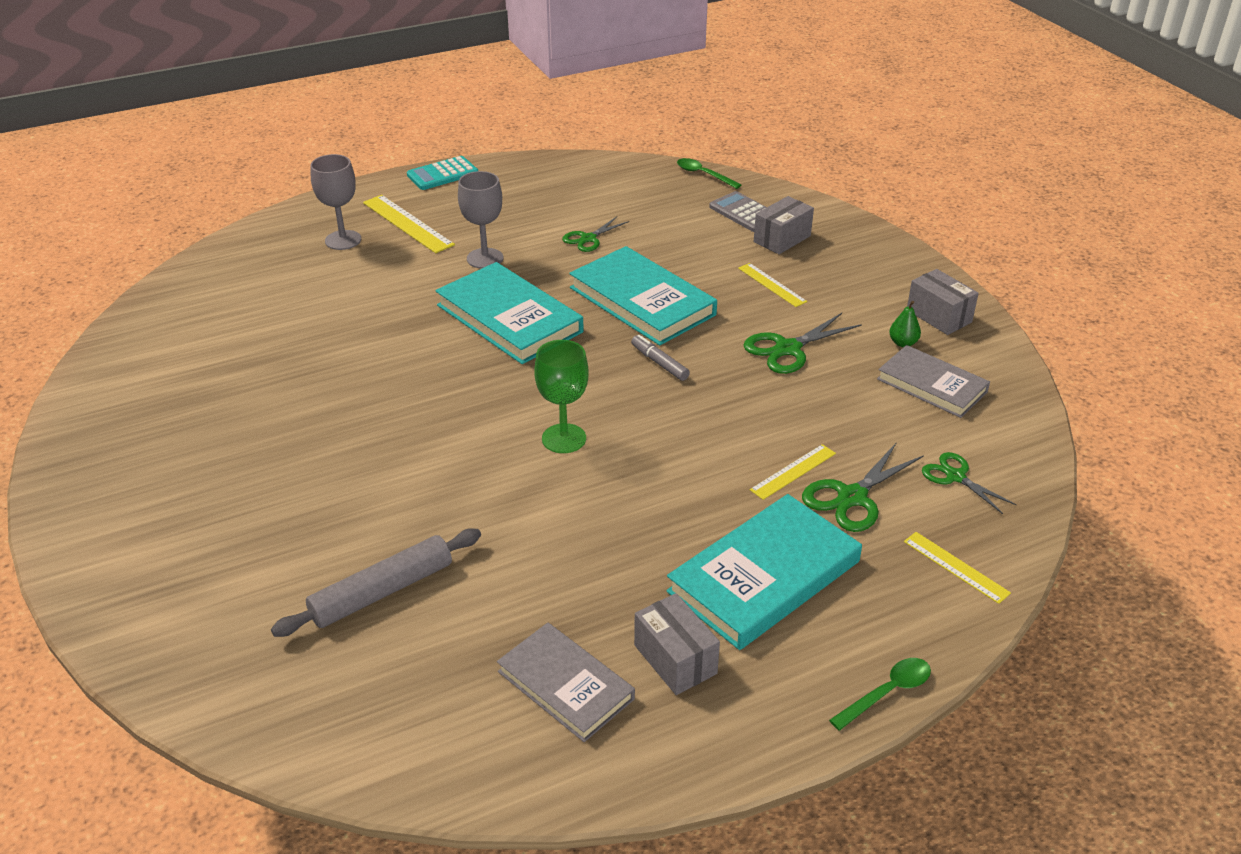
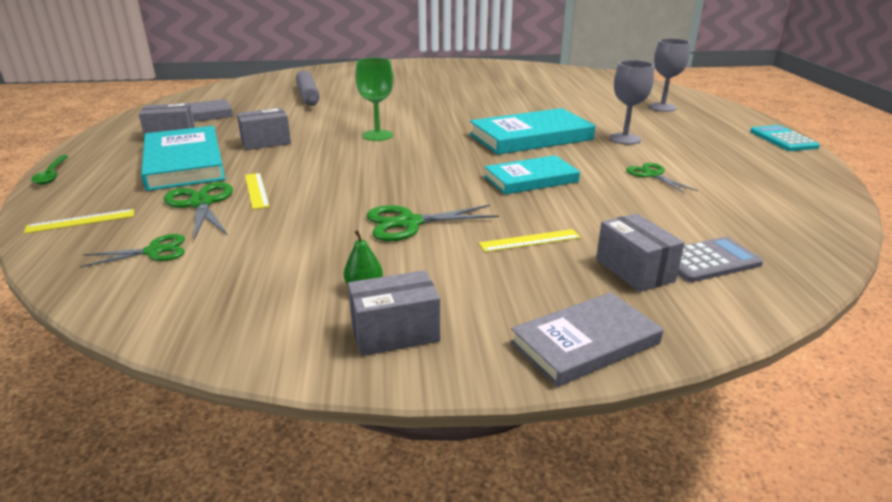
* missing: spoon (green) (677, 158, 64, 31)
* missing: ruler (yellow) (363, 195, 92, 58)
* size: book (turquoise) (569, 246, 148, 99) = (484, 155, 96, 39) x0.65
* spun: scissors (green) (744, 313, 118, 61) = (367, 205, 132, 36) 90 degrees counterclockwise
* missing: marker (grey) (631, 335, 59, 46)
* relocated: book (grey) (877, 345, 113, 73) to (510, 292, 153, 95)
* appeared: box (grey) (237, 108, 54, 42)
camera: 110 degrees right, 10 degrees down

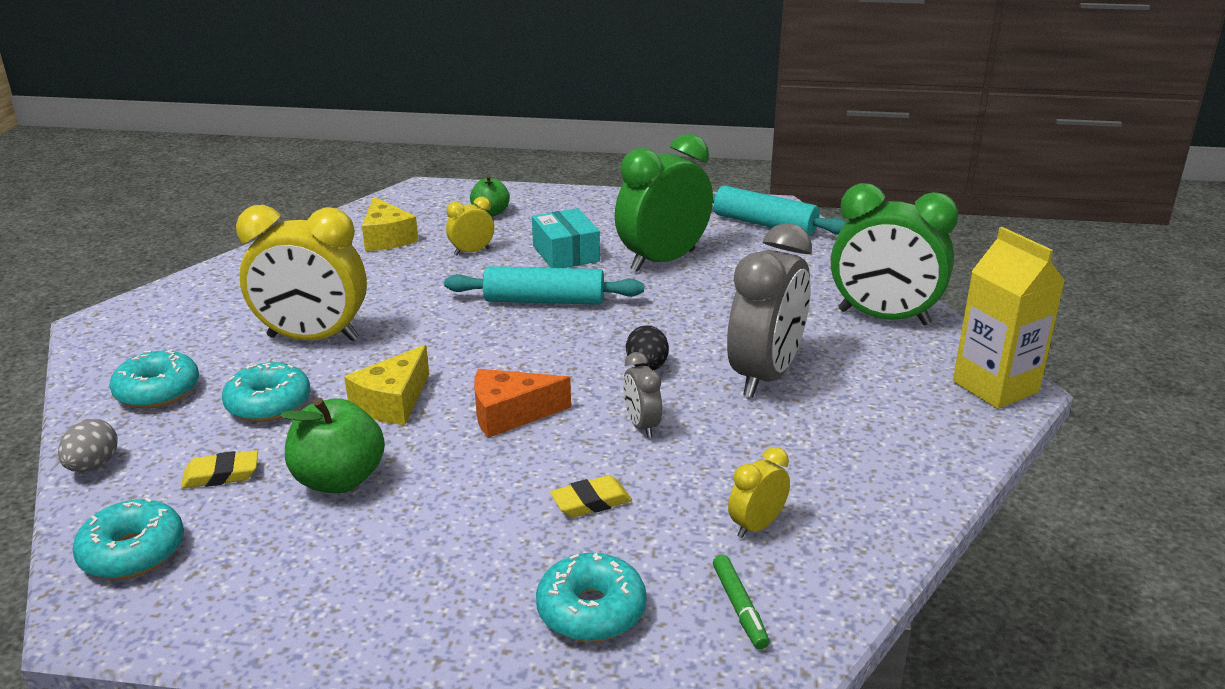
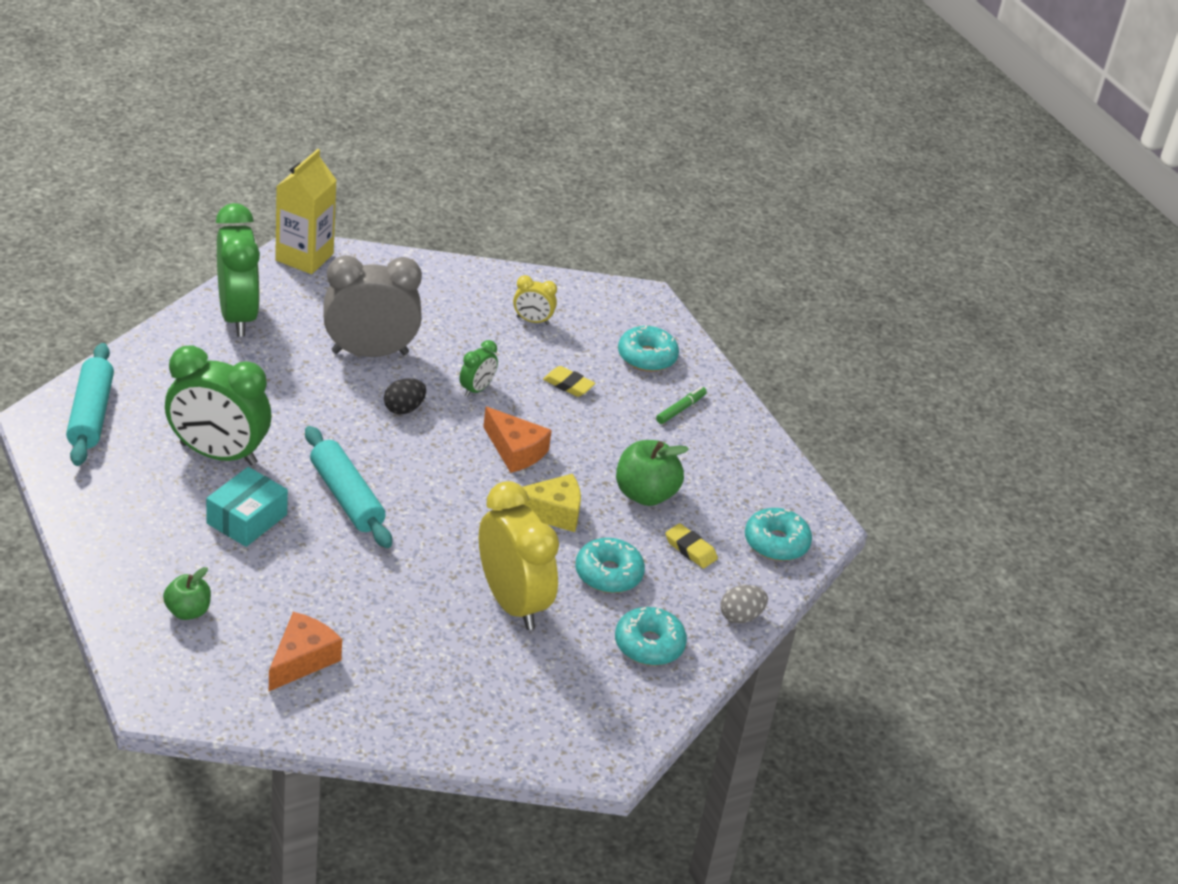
* colour: cheese (yellow) (362, 196, 56, 55) to cheese (orange) (269, 612, 73, 79)
* missing: clock (yellow) (446, 197, 48, 58)
* colour: clock (grey) (623, 352, 39, 86) to clock (green) (459, 340, 39, 57)
* relocated: marker (green) (713, 555, 56, 94) to (656, 387, 51, 37)
camera: 130 degrees left, 10 degrees up

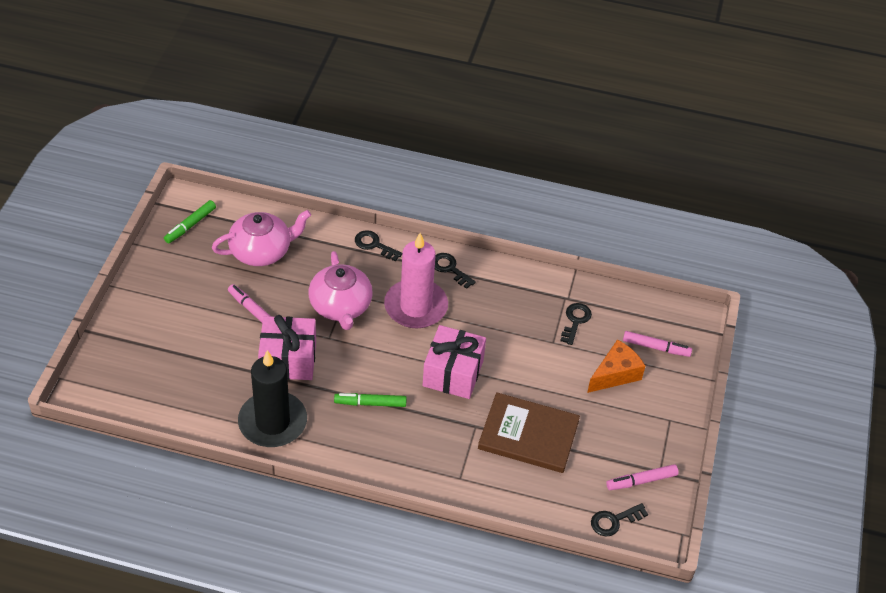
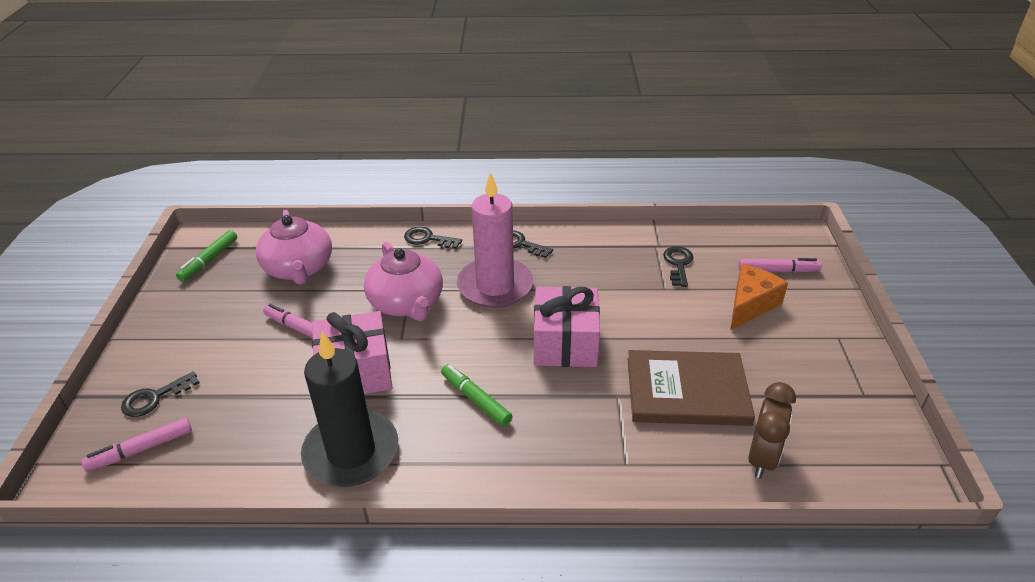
* spun: teapot (pink) (212, 210, 99, 56) = (256, 210, 76, 75) 105 degrees clockwise
* spun: marker (green) (334, 393, 73, 14) = (441, 364, 72, 62) 60 degrees clockwise
* relocated: marker (pink) (606, 464, 73, 26) to (81, 418, 111, 54)
* relocated: key (black) (591, 503, 57, 33) to (121, 371, 78, 46)
* appeared: clock (brown) (748, 382, 48, 97)
camera: 10 degrees left, 10 degrees down

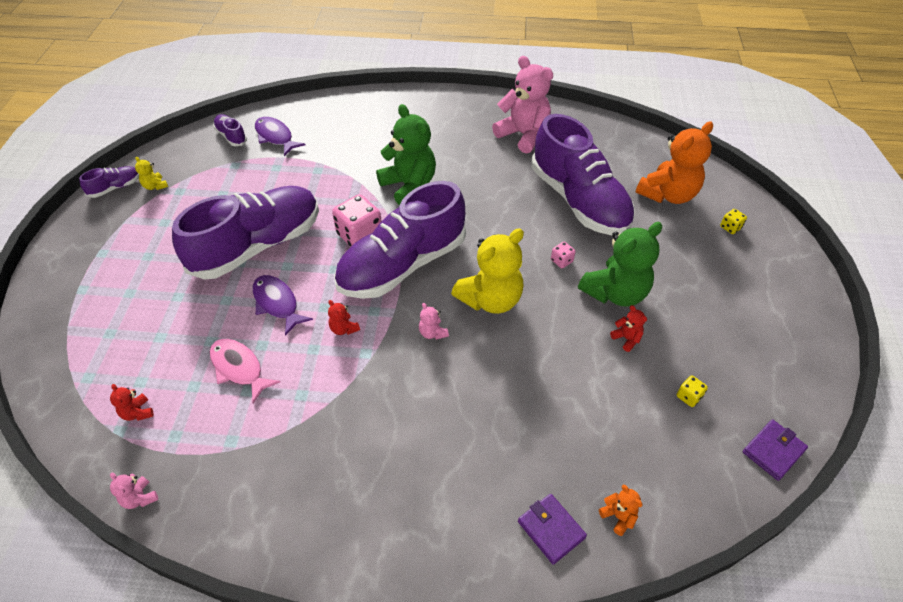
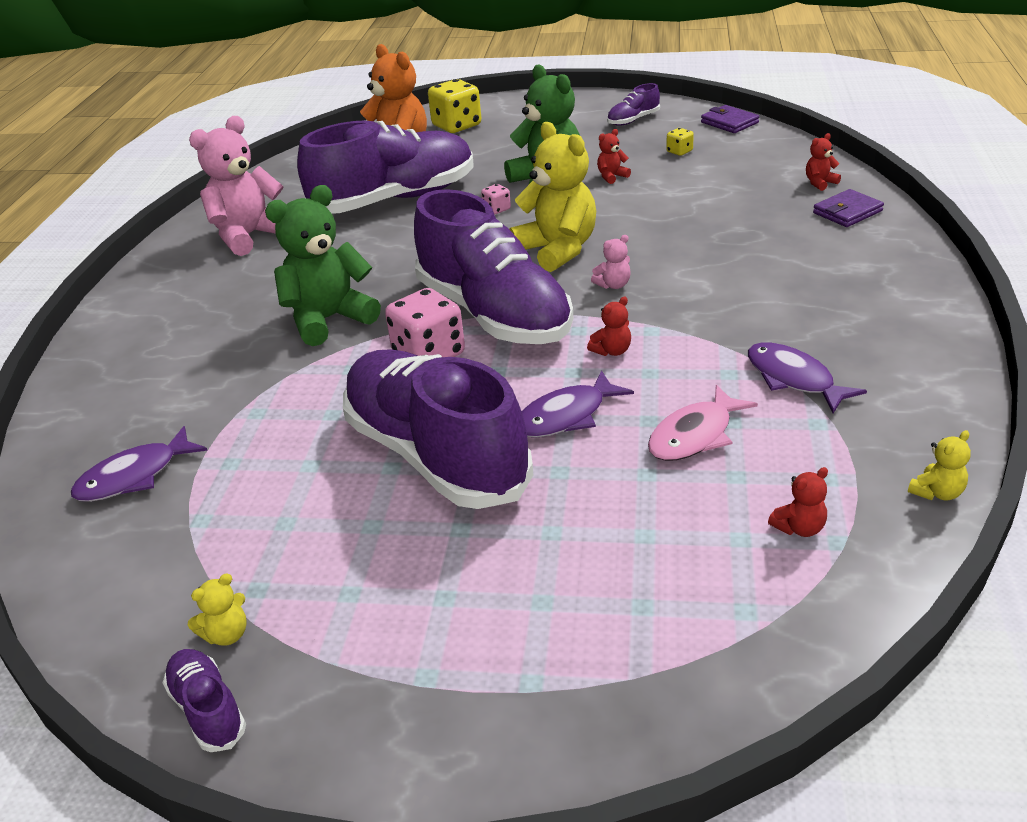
* relocated: shoe (purple) (213, 114, 34, 32) to (607, 83, 53, 43)
* size: dice (yellow) (720, 209, 27, 25) = (428, 79, 53, 54) x2.12
* colour: teddy bear (pink) (110, 473, 48, 36) to teddy bear (yellow) (908, 430, 63, 70)
* colour: teddy bear (orange) (599, 485, 44, 51) to teddy bear (red) (806, 133, 35, 58)
* appeared: fish (purple) (748, 342, 119, 71)
camera: 85 degrees left, 15 degrees down

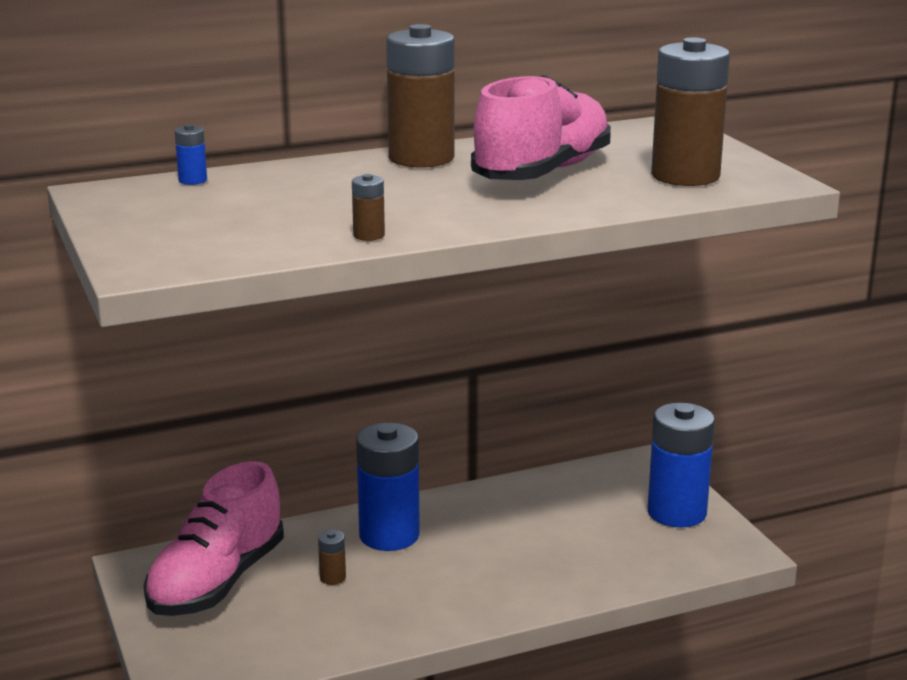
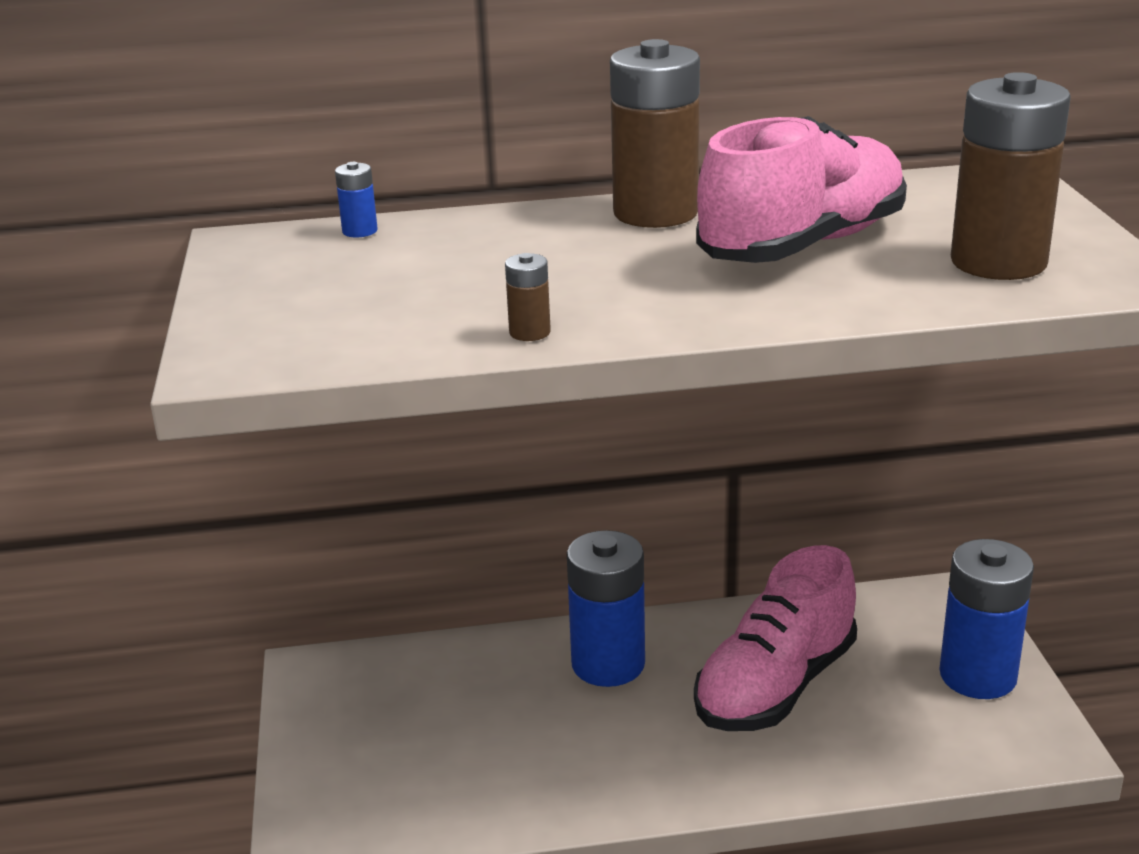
* relocated: shoe (pink) (143, 461, 141, 155) to (694, 545, 163, 186)
* missing: battery (brown) (318, 530, 28, 55)
camera: 15 degrees right, 5 degrees up

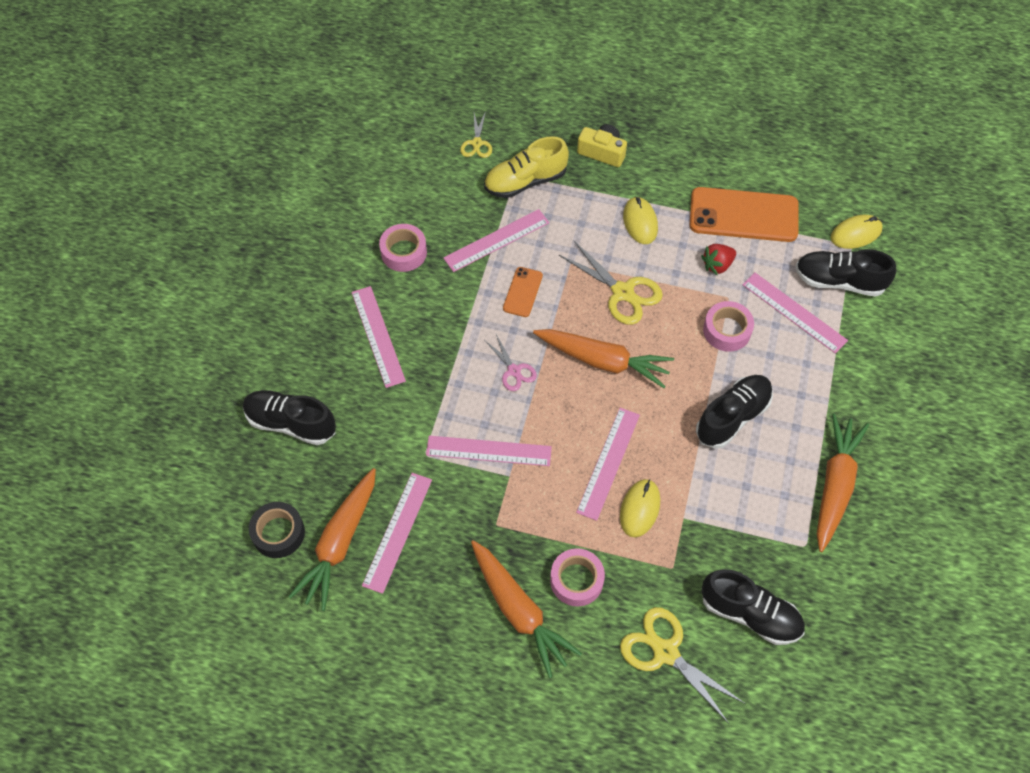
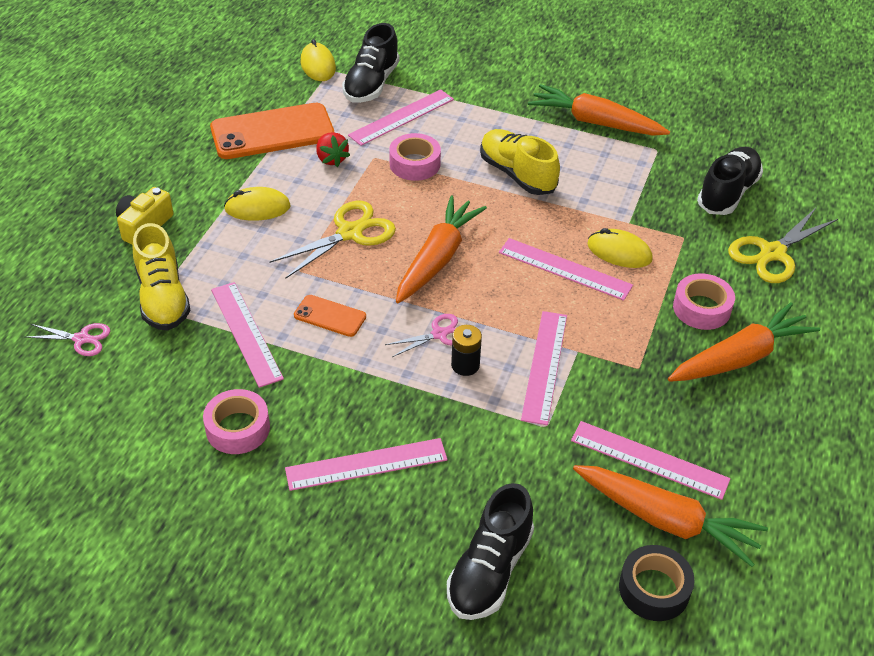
* colour: scissors (yellow) (460, 111, 32, 47) to scissors (pink) (26, 323, 84, 33)
* spun: phone (orange) (690, 187, 109, 55) = (210, 103, 124, 56) 60 degrees clockwise
* colour: shoe (black) (696, 375, 77, 74) to shoe (yellow) (480, 129, 80, 66)
* appeared: battery (black) (451, 325, 31, 51)
camera: 85 degrees left, 15 degrees down

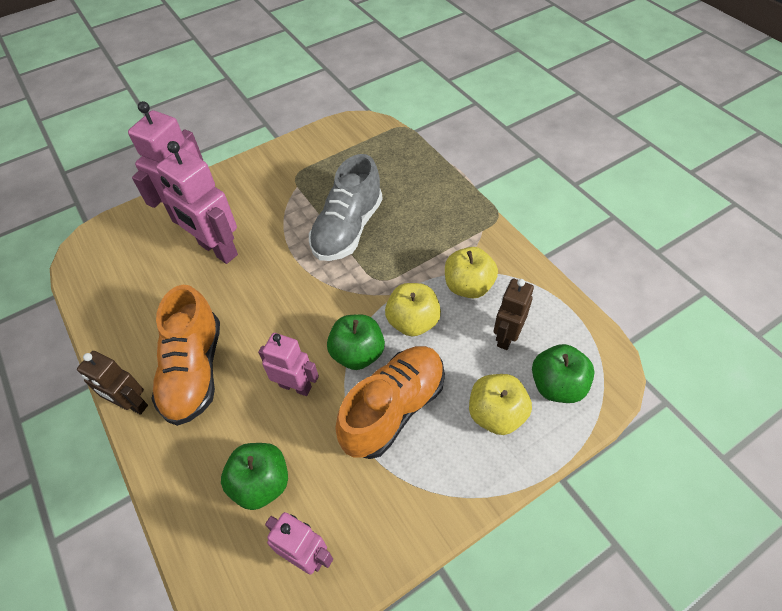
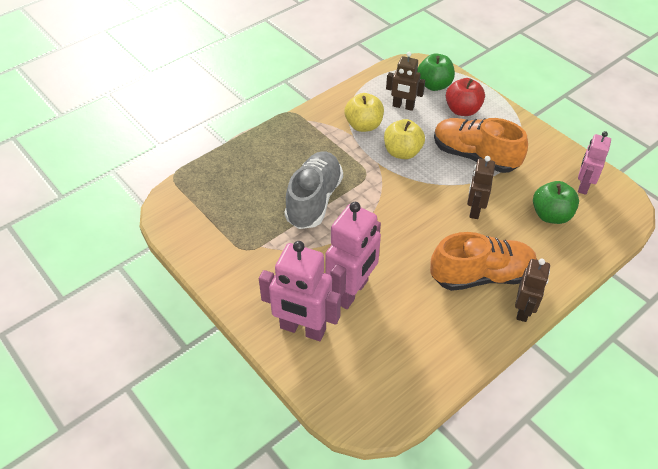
* spun: shoe (grey) (309, 154, 74, 107) = (285, 151, 58, 78) 90 degrees counterclockwise
* missing: apple (green) (327, 314, 58, 56)
* colour: robot (pink) (258, 333, 61, 63) to robot (brown) (467, 156, 28, 63)
* colour: apple (yellow) (469, 374, 63, 61) to apple (red) (446, 78, 39, 38)
camera: 100 degrees left, 5 degrees down

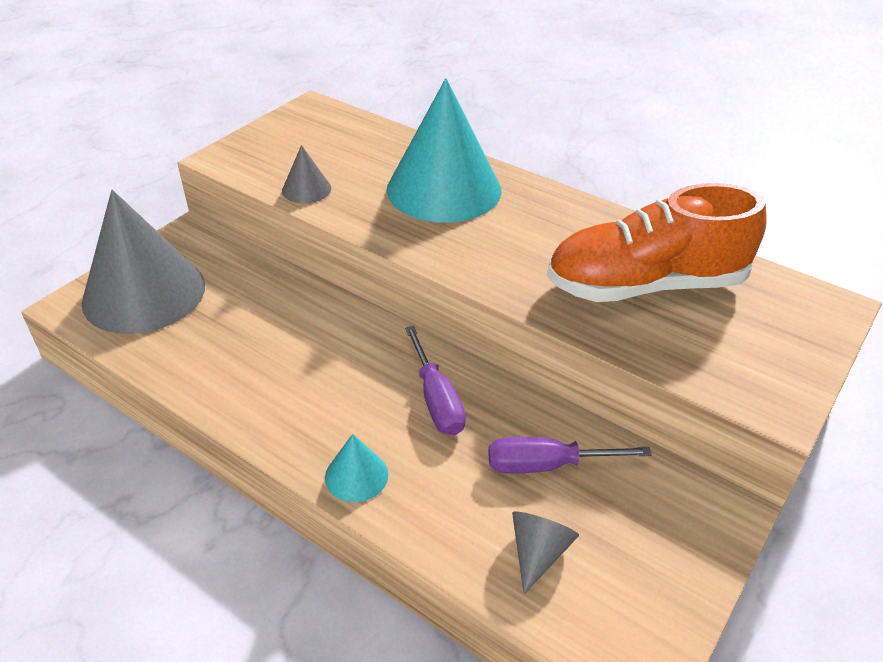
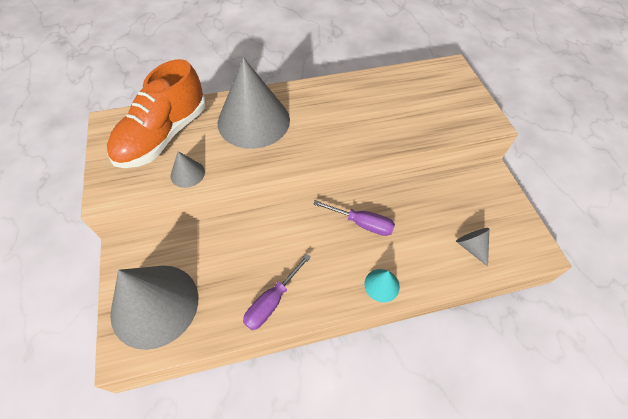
* colour: cone (turquoise) (387, 78, 115, 145) to cone (grey) (218, 57, 72, 92)
* relocated: shoe (orange) (547, 183, 220, 119) to (107, 59, 99, 109)
* relocated: screwdriver (purple) (488, 437, 164, 36) to (243, 254, 68, 76)
camera: 50 degrees left, 15 degrees up

